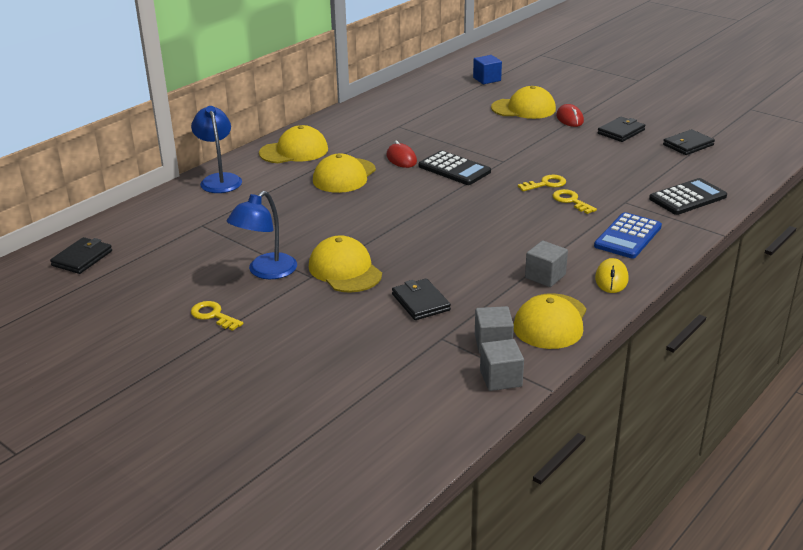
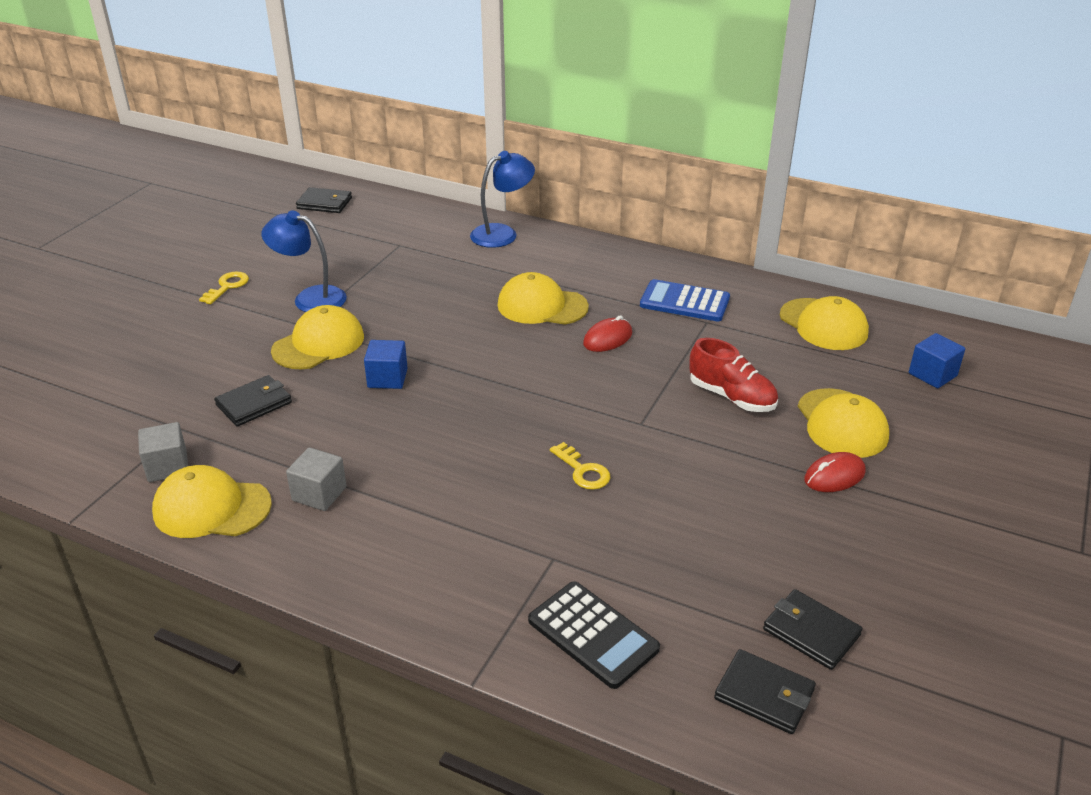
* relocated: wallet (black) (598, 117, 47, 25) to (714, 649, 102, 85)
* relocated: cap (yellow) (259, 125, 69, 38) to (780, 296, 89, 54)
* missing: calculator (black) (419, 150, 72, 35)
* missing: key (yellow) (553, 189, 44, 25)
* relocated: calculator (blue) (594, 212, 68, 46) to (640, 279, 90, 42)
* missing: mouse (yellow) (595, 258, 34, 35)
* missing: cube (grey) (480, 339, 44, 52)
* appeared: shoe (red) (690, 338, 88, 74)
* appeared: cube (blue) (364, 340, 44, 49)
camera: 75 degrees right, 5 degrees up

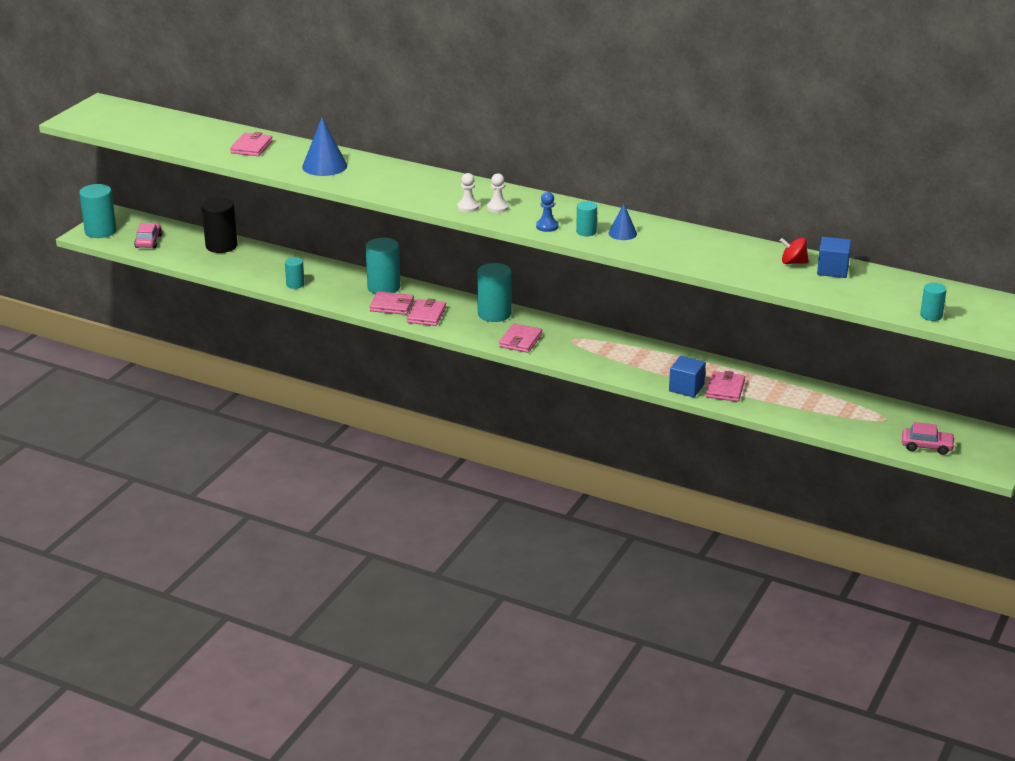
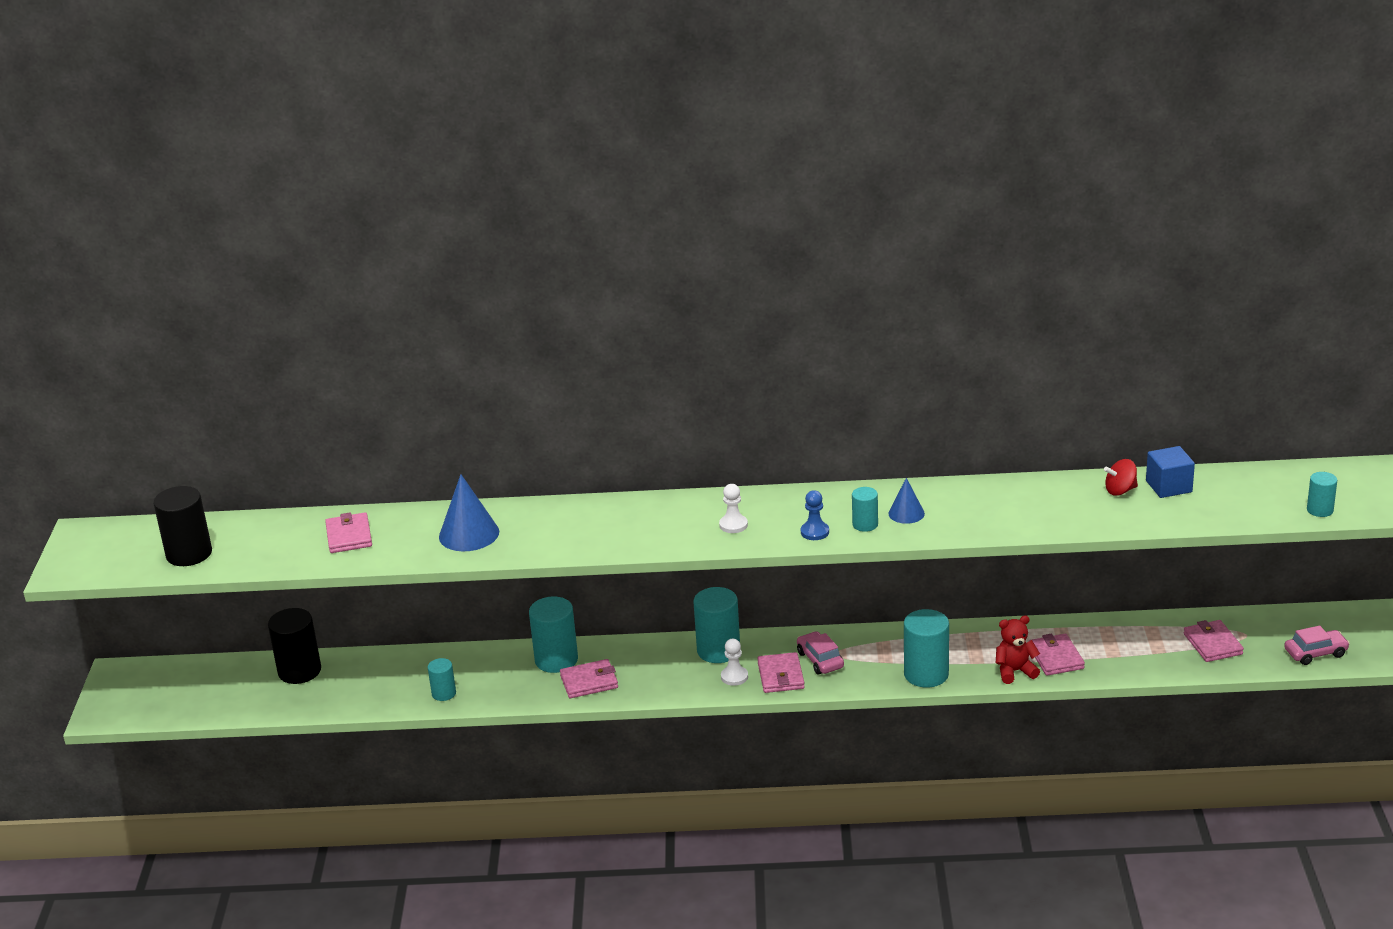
* relocated: pawn (white) (457, 173, 22, 39) to (721, 639, 27, 47)
* relocated: cylinder (turquoise) (79, 184, 37, 54) to (904, 609, 45, 79)
* relocated: car (pink) (134, 223, 28, 25) to (797, 631, 47, 43)
* relocated: wallet (pink) (407, 298, 39, 28) to (1184, 620, 60, 42)
* exchanged: cube (blue) (669, 356, 37, 41) to teddy bear (red) (996, 615, 44, 69)
* appeared: cylinder (black) (153, 486, 59, 80)
camera: 25 degrees left, 0 degrees up

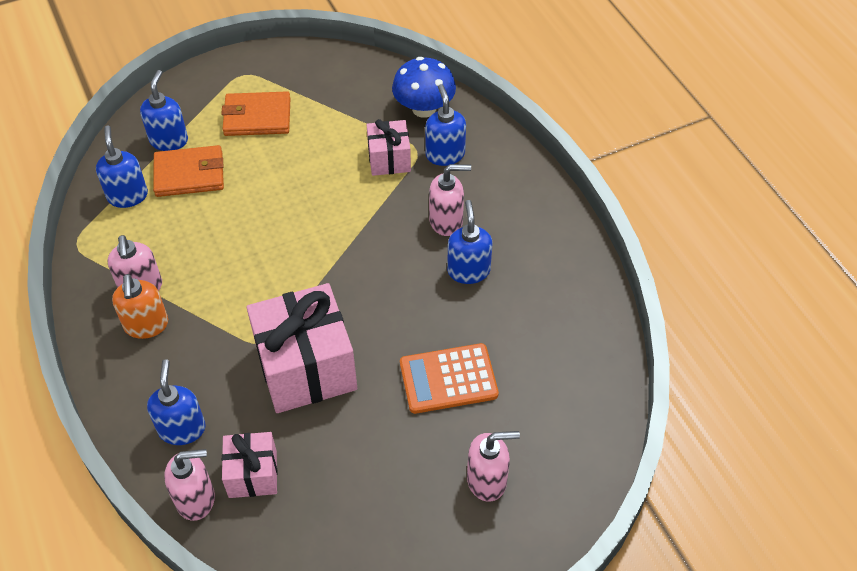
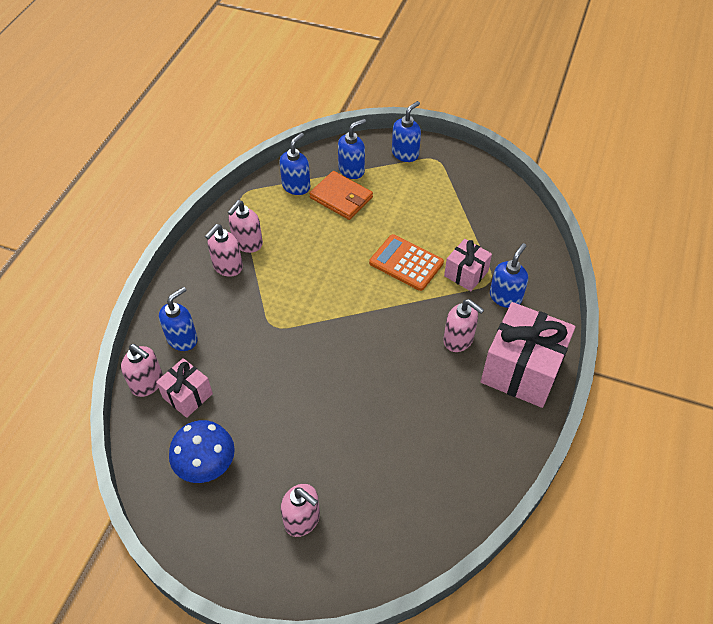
* relocated: mushroom (blue) (392, 57, 64, 61) to (169, 420, 66, 63)
* missing: wallet (orange) (221, 91, 69, 45)
* relocated: soap dispenser (blue) (447, 200, 45, 84) to (392, 101, 29, 61)
* colour: soap dispenser (orange) (112, 274, 56, 65) to soap dispenser (pink) (205, 224, 38, 53)
* relocated: gift (pink) (246, 283, 111, 130) to (481, 302, 95, 106)
* relocated: calculator (orange) (400, 343, 99, 71) to (369, 234, 75, 57)
camera: 45 degrees right, 0 degrees up

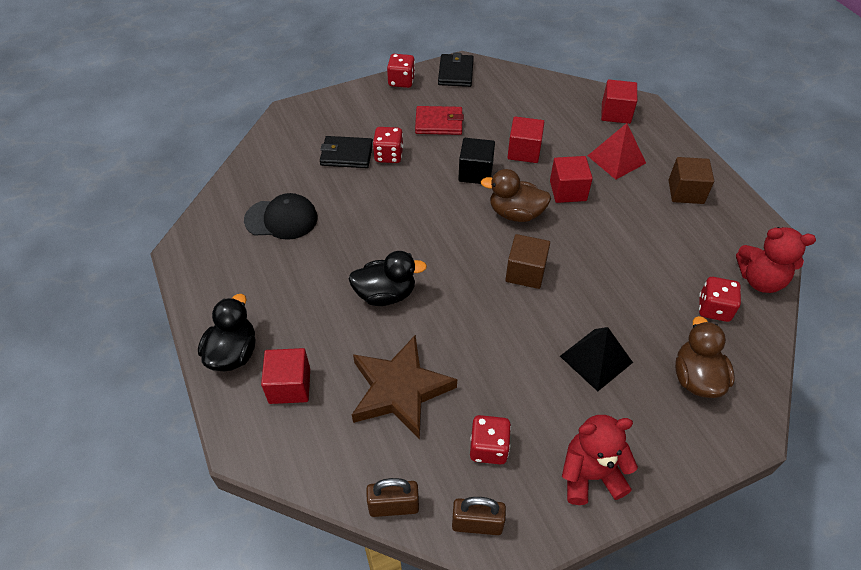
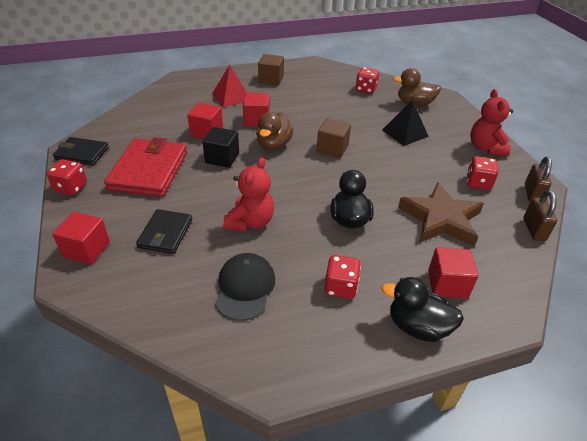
* relocated: cube (red) (601, 80, 36, 44) to (52, 212, 58, 53)
* size: wallet (red) (415, 106, 49, 29) = (104, 137, 83, 60) x1.71
* relocated: dice (red) (373, 127, 30, 36) to (324, 255, 37, 44)
* relocated: teddy bear (red) (736, 227, 80, 66) to (223, 158, 51, 74)
camera: 85 degrees left, 10 degrees down

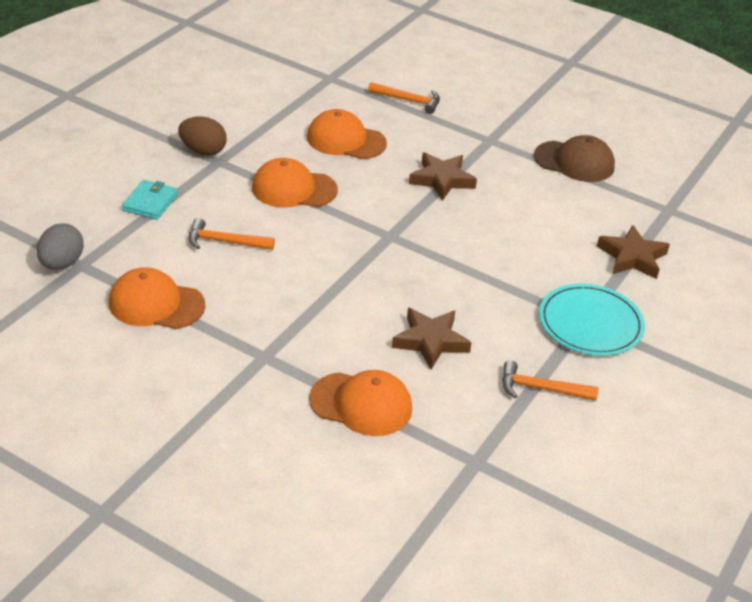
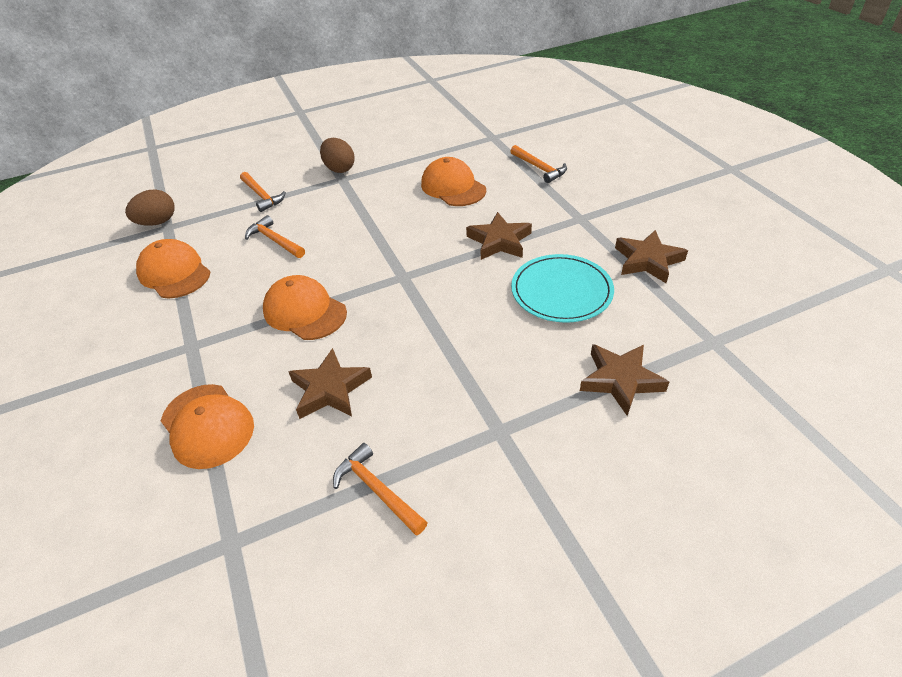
* exchanged: cap (brown) (534, 135, 81, 47) to star (brown) (615, 230, 73, 53)
* relocated: cap (orange) (252, 158, 86, 50) to (263, 275, 84, 65)
* exchanged: wallet (turquoise) (122, 180, 56, 40) to hammer (orange) (240, 172, 46, 40)
* colour: egg (grey) (37, 223, 47, 47) to egg (brown) (125, 189, 50, 37)
* relocated: plate (turquoise) (539, 283, 106, 73) to (511, 254, 103, 69)
camera: 40 degrees right, 5 degrees up

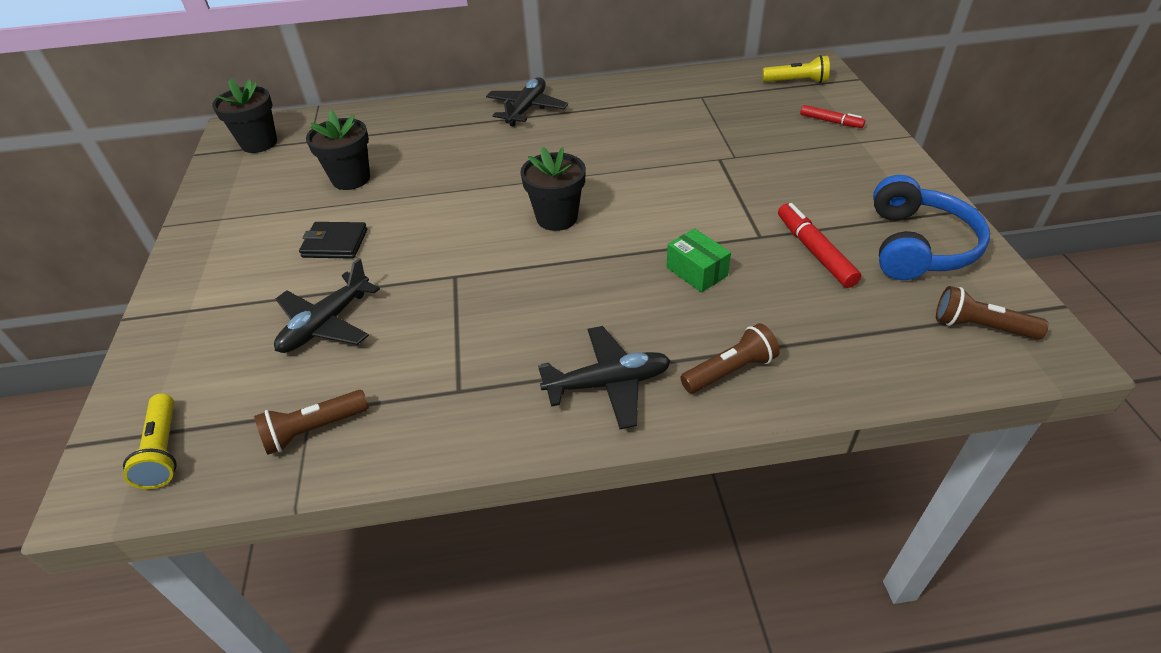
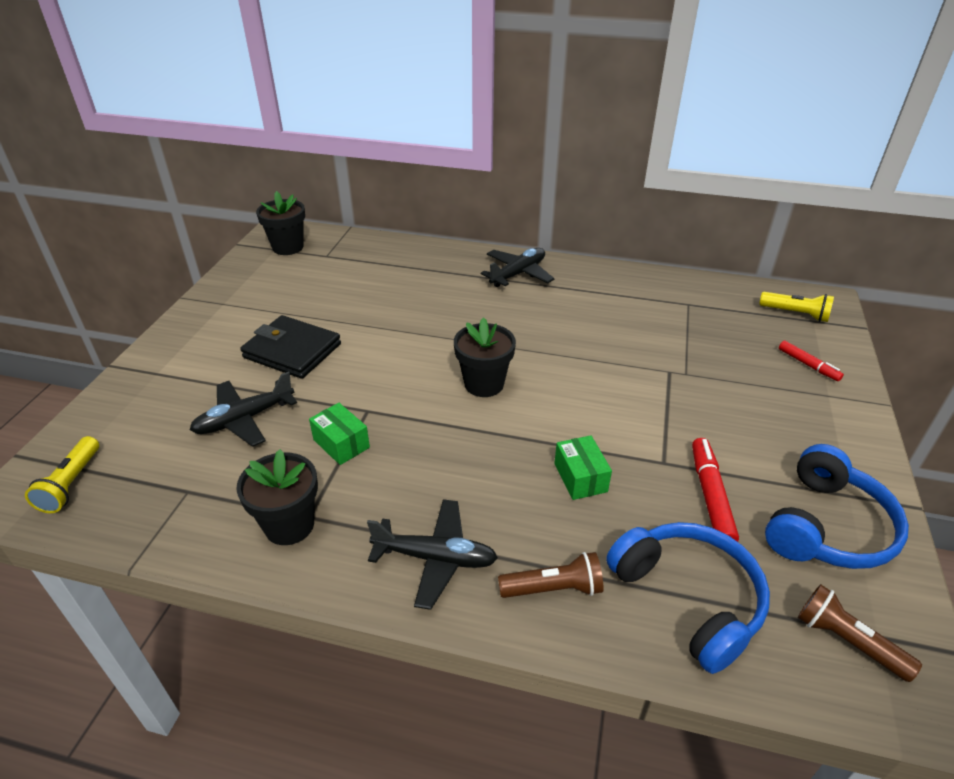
* relocated: flower pot (black) (306, 110, 64, 80) to (236, 449, 82, 96)
* size: wallet (black) (299, 222, 68, 37) = (240, 315, 101, 64) x1.55
* missing: flashlight (brown) (254, 390, 115, 65)
* appeared: box (green) (309, 403, 61, 62)
* appeared: headphones (blue) (606, 522, 164, 152)
camera: 20 degrees right, 5 degrees down

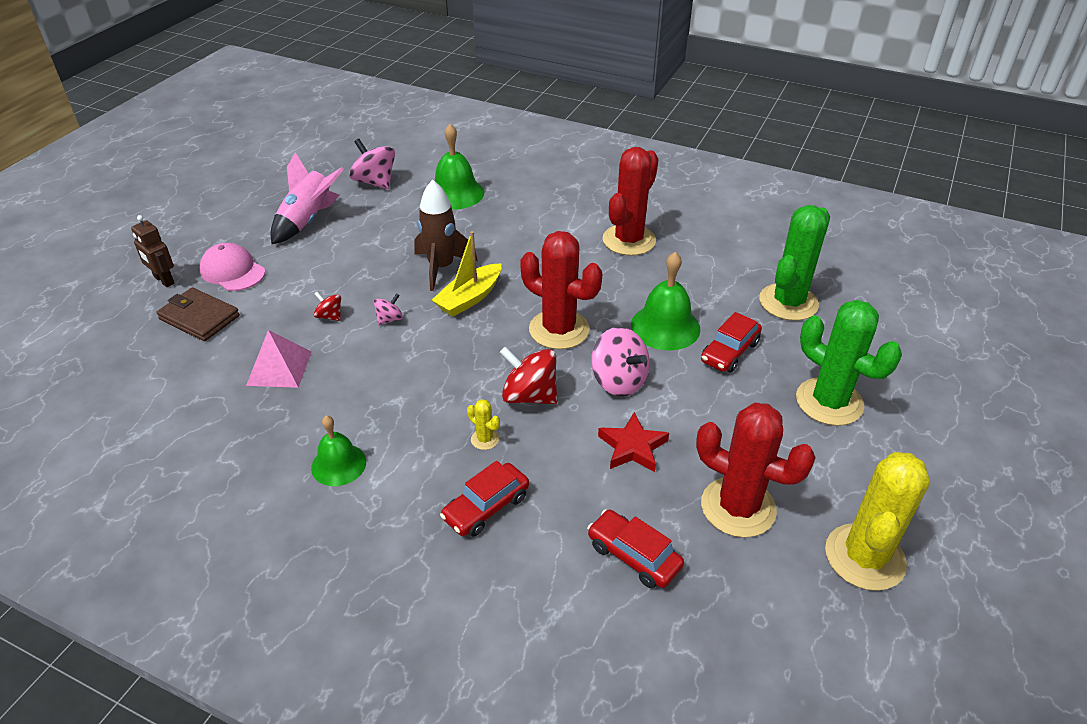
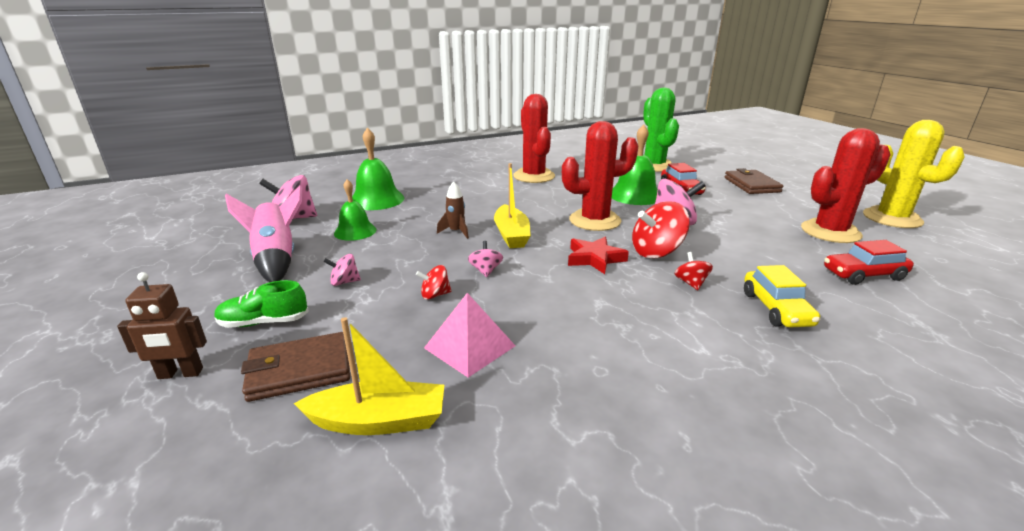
* size: rocket (brown) (414, 180, 64, 111) = (437, 181, 32, 58) x0.54
* exchanged: cap (pink) (199, 243, 66, 48) to shoe (green) (214, 280, 95, 48)
* exchanged: cactus (green) (796, 300, 106, 126) to wallet (brown) (725, 168, 58, 26)
* exchanged: cactus (yellow) (467, 399, 33, 51) to spinning top (red) (675, 252, 38, 38)
* relocated: star (red) (598, 412, 71, 60) to (568, 237, 61, 37)
* relocated: bell (green) (311, 415, 55, 71) to (334, 179, 43, 62)
* colour: car (red) (440, 461, 89, 76) to car (yellow) (744, 265, 76, 63)
* appeared: spinning top (pink) (323, 254, 38, 32)
* appeared: boat (yellow) (294, 317, 150, 118)
camera: 50 degrees left, 15 degrees down

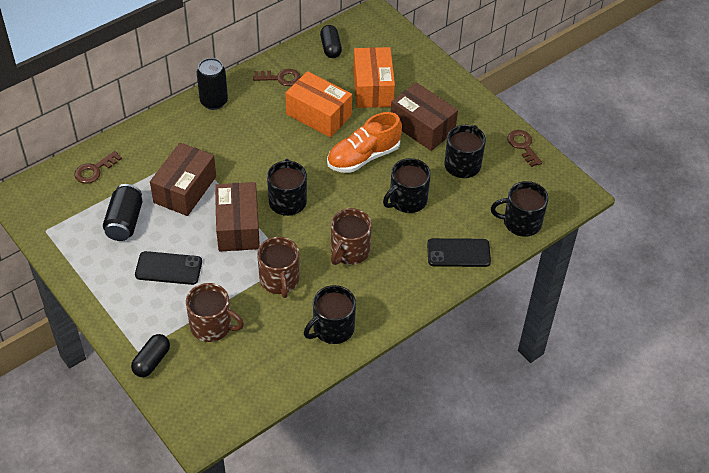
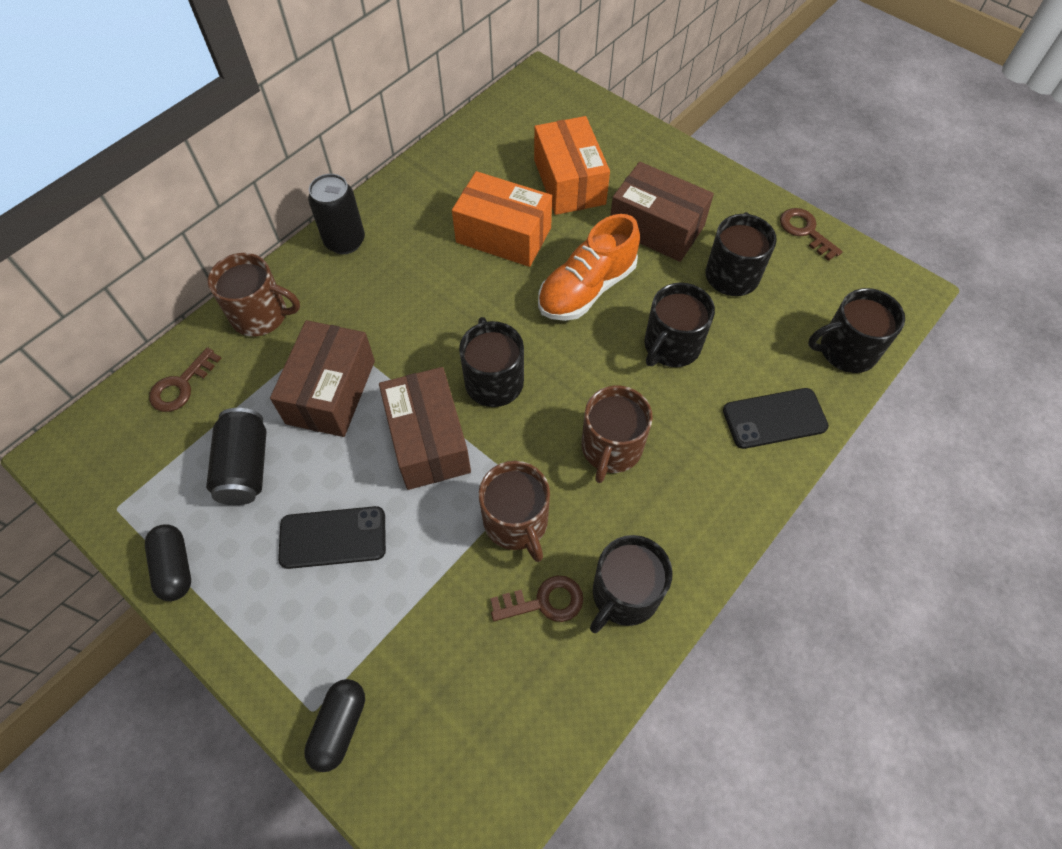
* relocated: capsule (black) (320, 25, 22, 33) to (145, 524, 46, 77)
* relocated: key (brown) (253, 69, 48, 17) to (490, 575, 93, 47)
* relocated: mug (brown) (186, 283, 58, 59) to (208, 253, 92, 84)
camera: 10 degrees left, 10 degrees up

